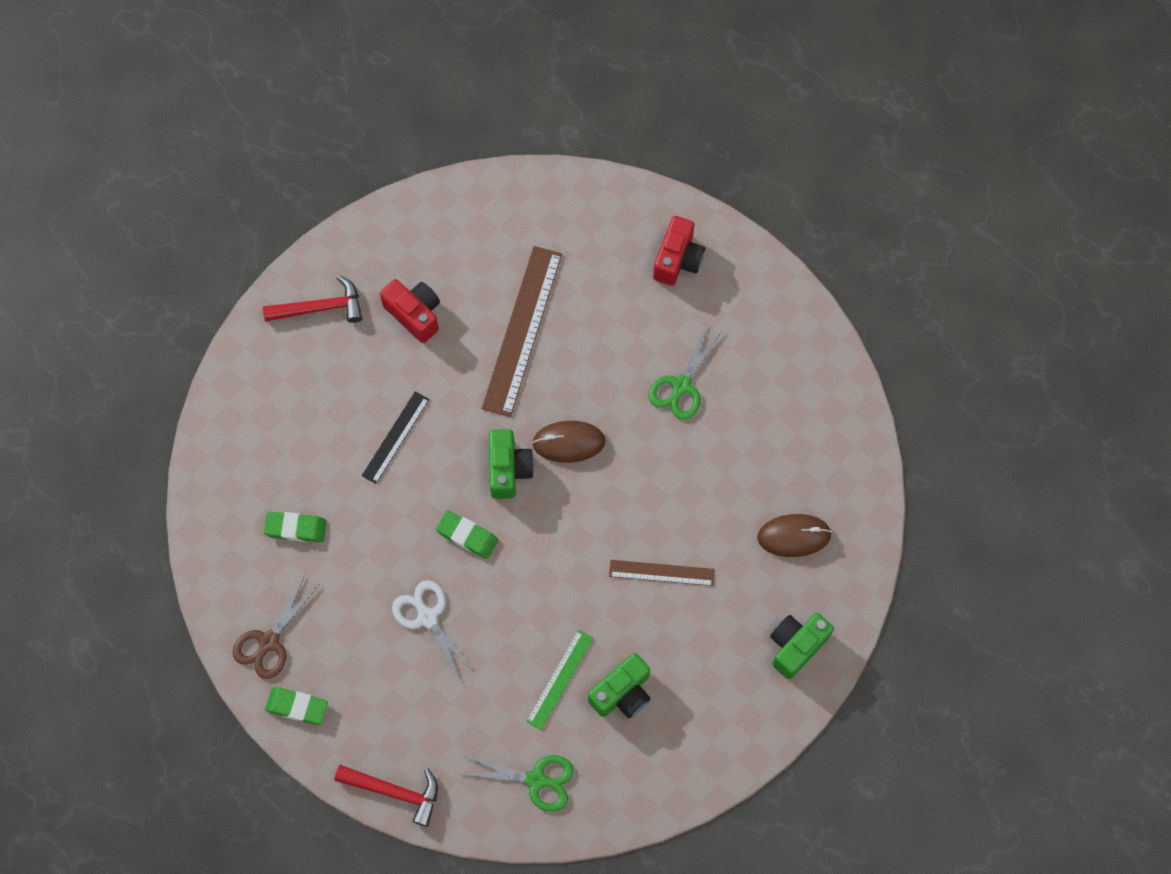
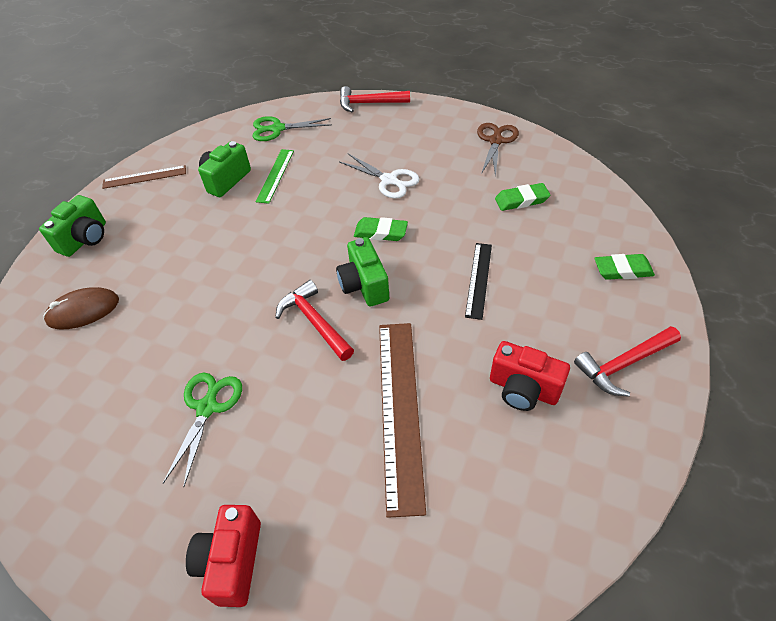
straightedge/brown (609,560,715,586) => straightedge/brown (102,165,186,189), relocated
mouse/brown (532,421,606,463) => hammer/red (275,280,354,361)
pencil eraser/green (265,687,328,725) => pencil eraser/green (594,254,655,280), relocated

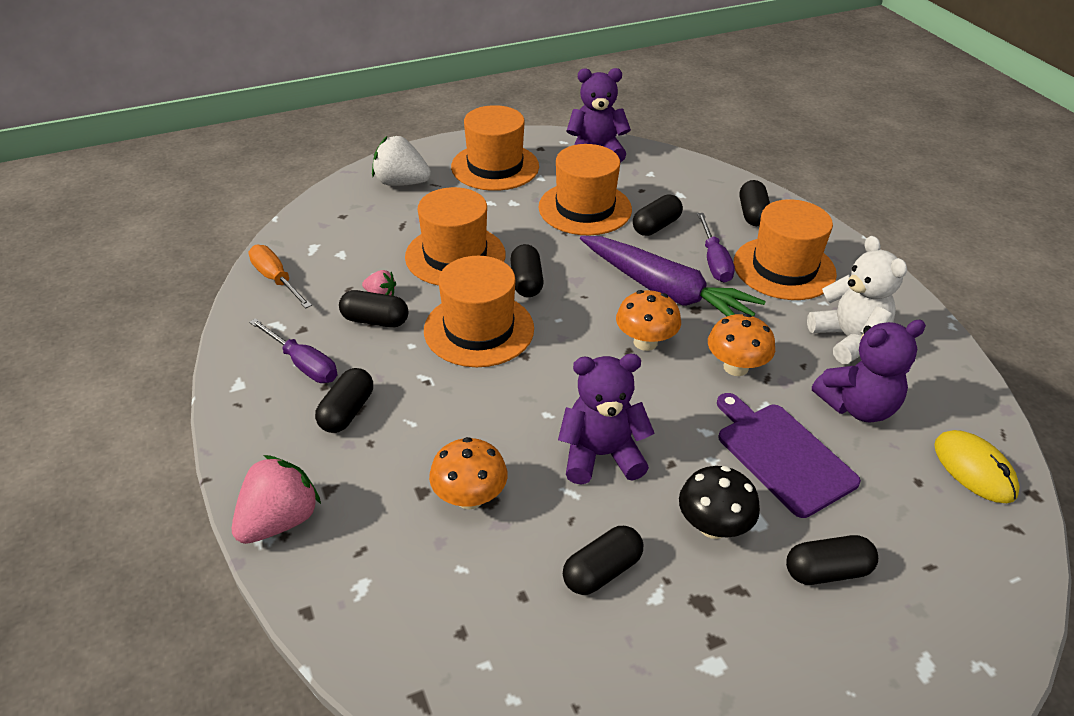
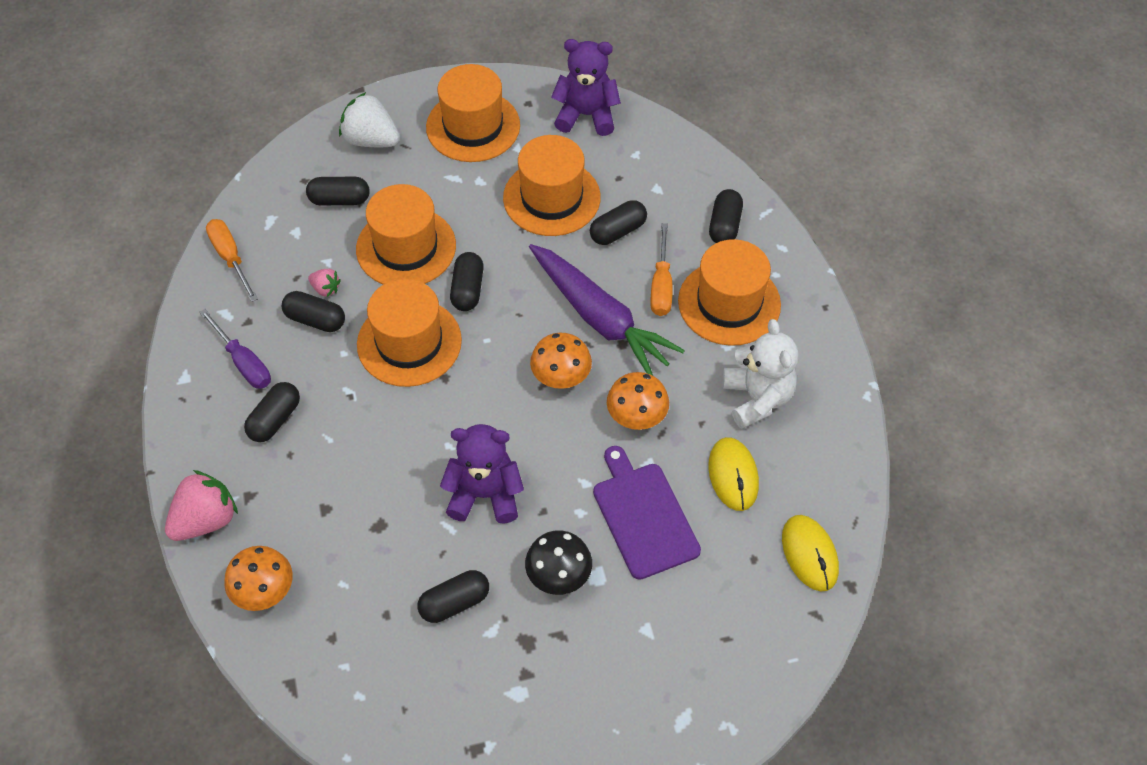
fungus/orange (429,437,508,509) => fungus/orange (224,546,293,611), relocated
capsule/jet-black (786,535,878,585) => capsule/jet-black (306,177,370,205), relocated
hand screwdriver/royal purple (697,213,735,282) => hand screwdriver/orange (650,223,673,316)
stuffed bear/royal purple (812,320,926,423) => mouse/golden (708,437,759,511)

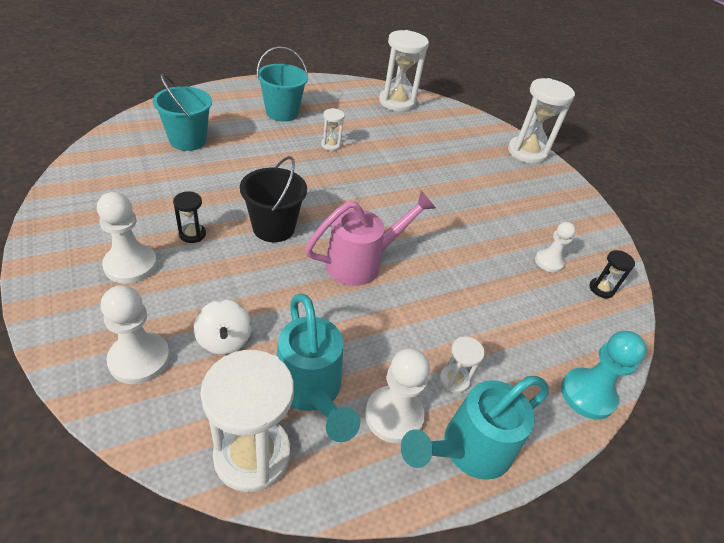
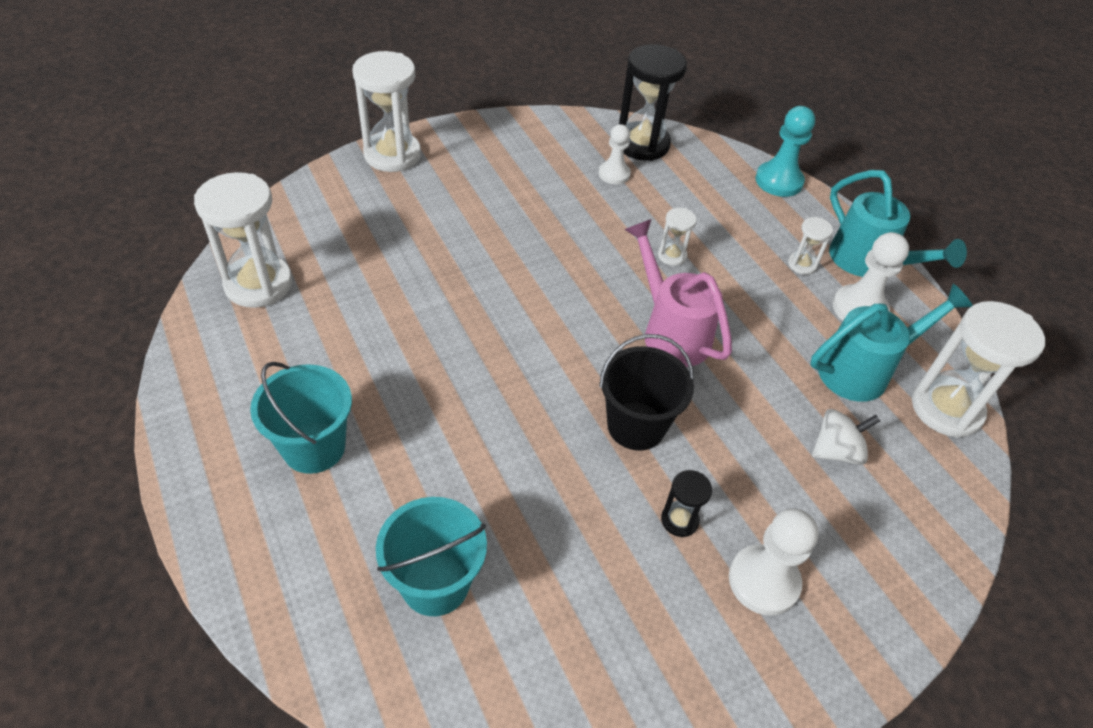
hourglass/jet-black (589,250,635,298) => hourglass/jet-black (619,44,687,161), x2.10
hourglass/pure white (321,108,345,151) => hourglass/pure white (658,208,697,266), relocated
pawn/pure white (100,285,170,384) => nothing

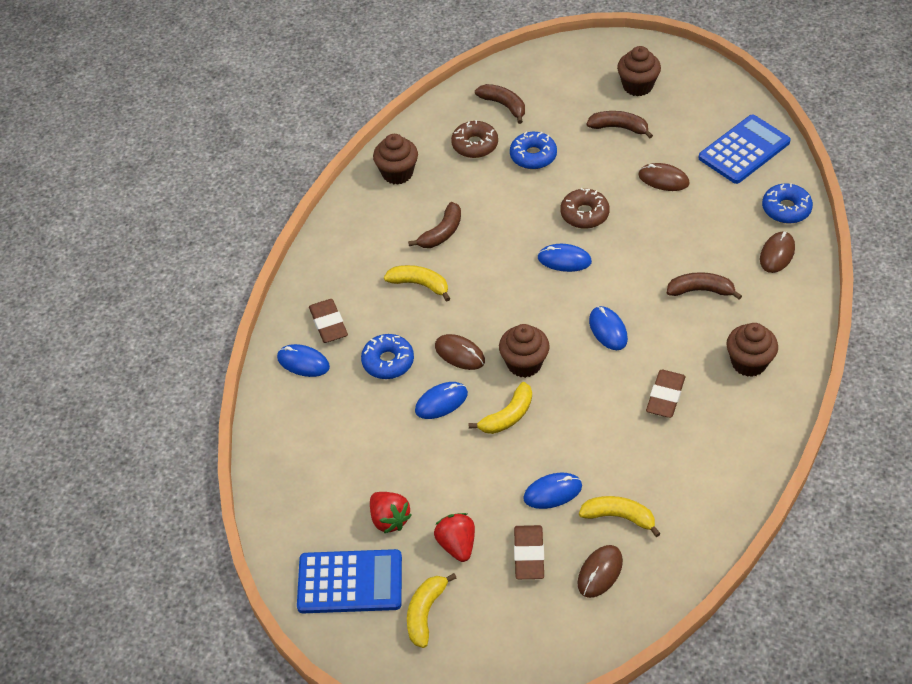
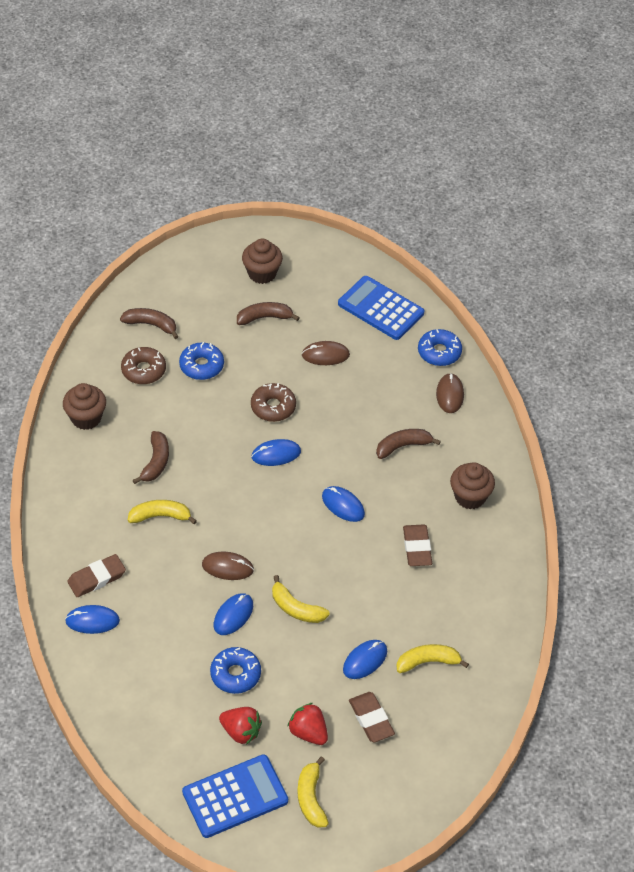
pencil eraser/brown (309,299,348,343) => pencil eraser/brown (67,554,126,597), 75 degrees counterclockwise
donut/blue (361,334,414,379) => donut/blue (210,647,261,694), relocated
banana/golden (469,382,532,434) => banana/golden (272,575,330,623), 105 degrees clockwise
pocket calculator/blue (699,115,791,184) => pocket calculator/blue (338,276,424,340), 75 degrees counterclockwise
cupcake/brown (499,324,549,378) => nothing
mouse/brown (578,545,623,598) => nothing

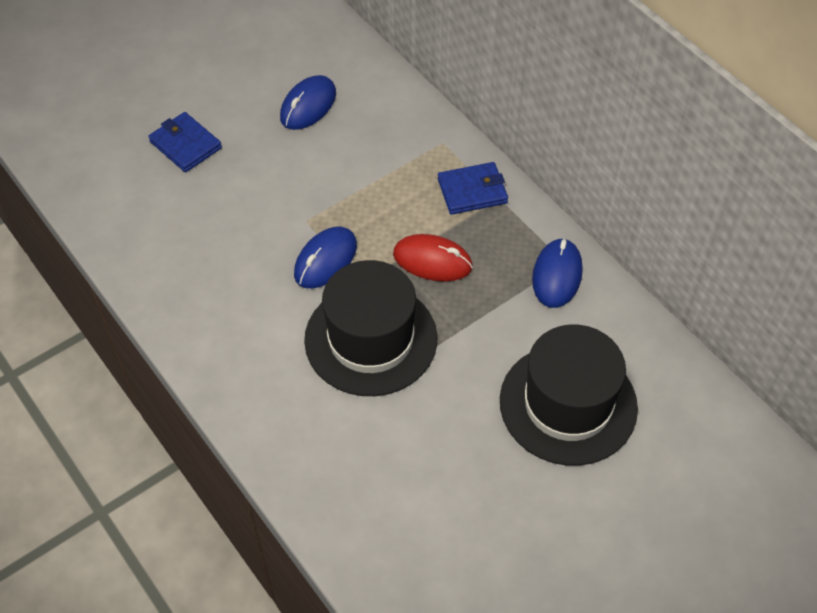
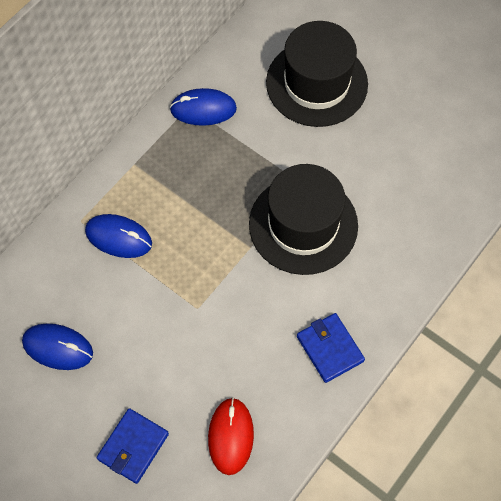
mouse/blue (294,227,357,288) => mouse/blue (85,214,152,258), relocated
mouse/red (393,234,473,282) => mouse/red (208,397,254,475), relocated
billfold/blue (438,162,508,215) => billfold/blue (297,313,365,383), relocated

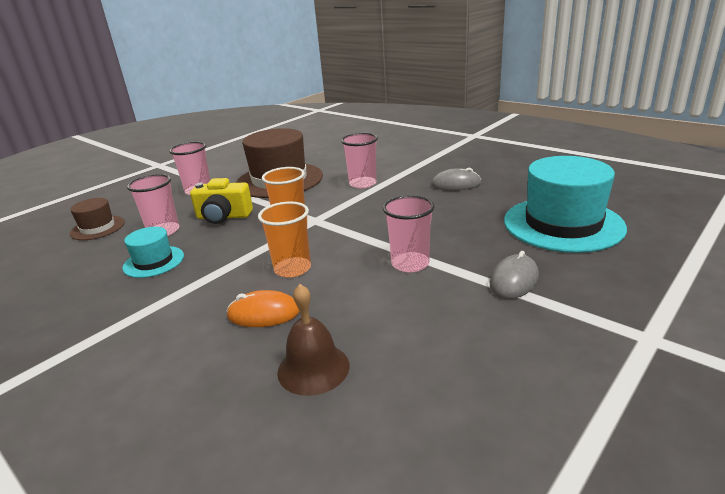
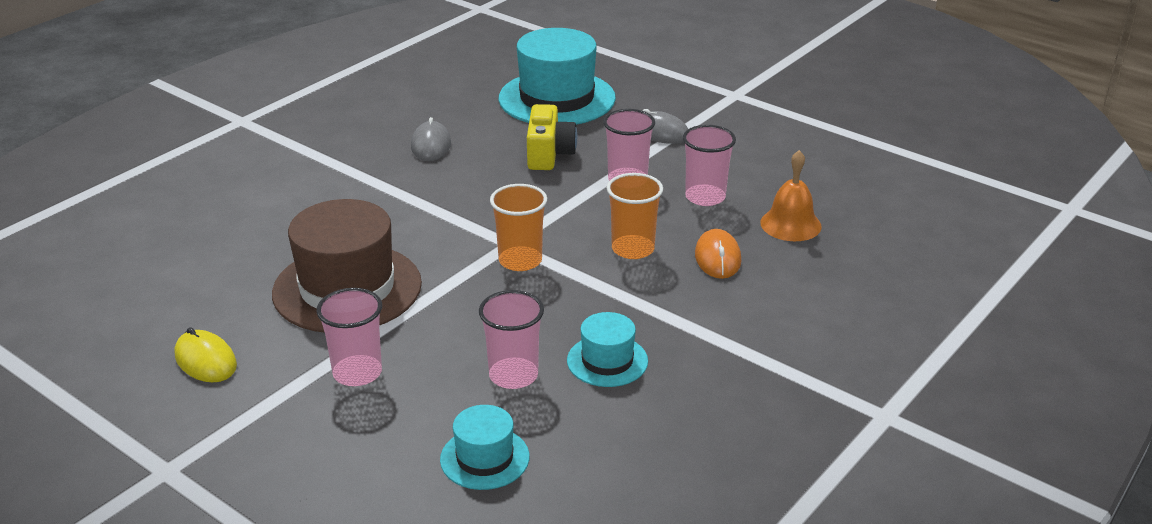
nothing => mouse/golden (175,327,237,382)
tall hat/brown (70,198,125,240) => tall hat/turquoise (440,405,530,490)
photo camera/golden (190,178,253,224) => photo camera/golden (527,104,577,170), relocated
beaker/pink (341,133,378,188) => beaker/pink (683,125,736,206), relocated
school bell/brown (277,284,350,396) => school bell/orange (760,150,821,241)

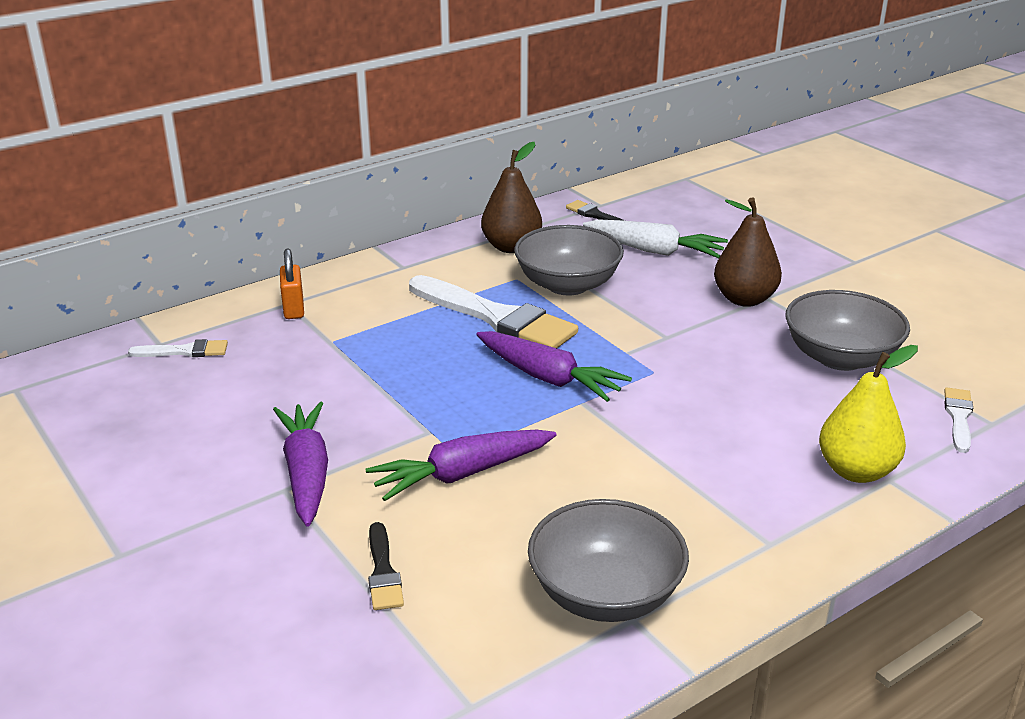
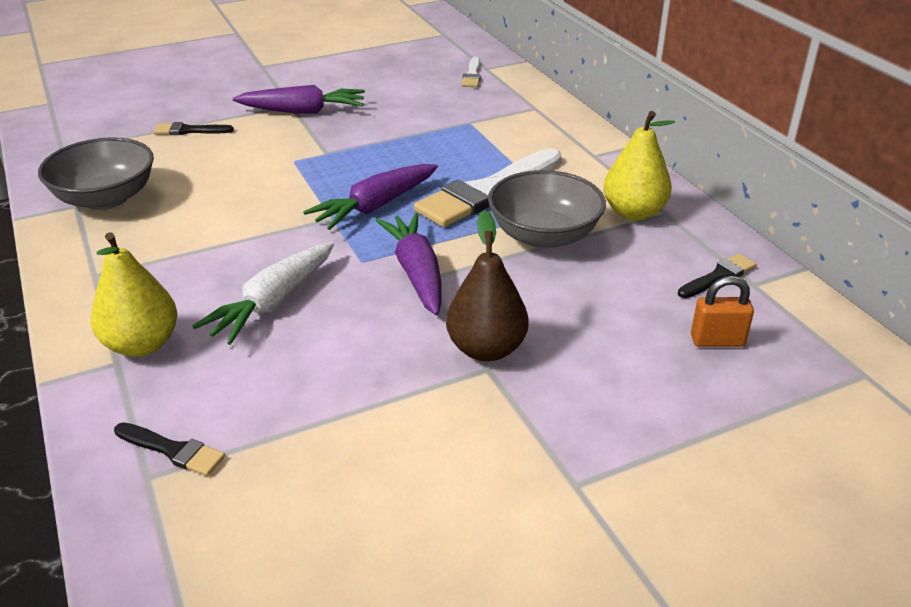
paint brush/pure white (944,388,973,453) => paint brush/jet-black (114,423,225,476)
carrot/pure white (583,219,728,258) => carrot/pure white (192,242,334,345), relocated
carrot/royal purple (366,430,556,501) => carrot/royal purple (375,212,442,315), relocated
pear/brown (481,142,542,253) => pear/golden (603,111,675,220)
padlock/orange (280,249,304,319) => padlock/orange (691,276,754,347), relocated
serving bowl/ash-grey (785,290,910,371) => nothing

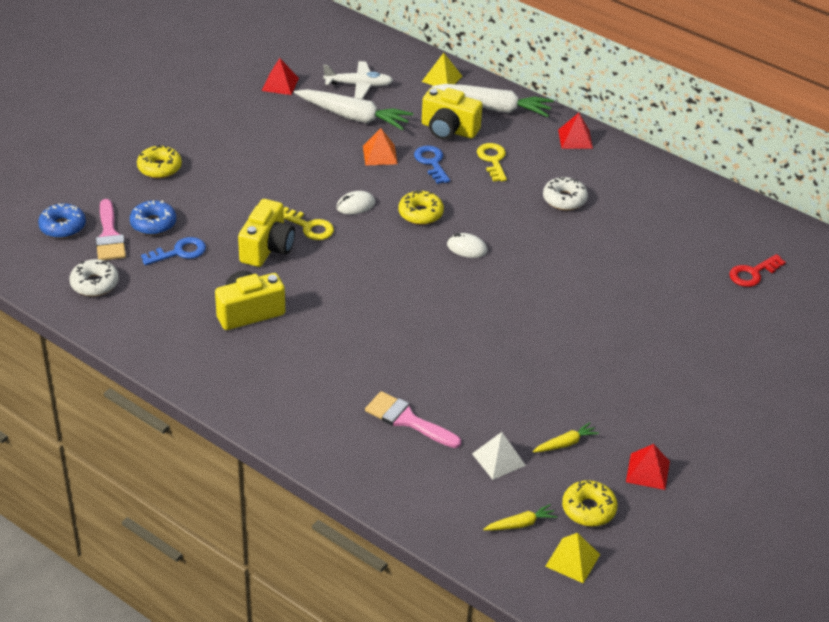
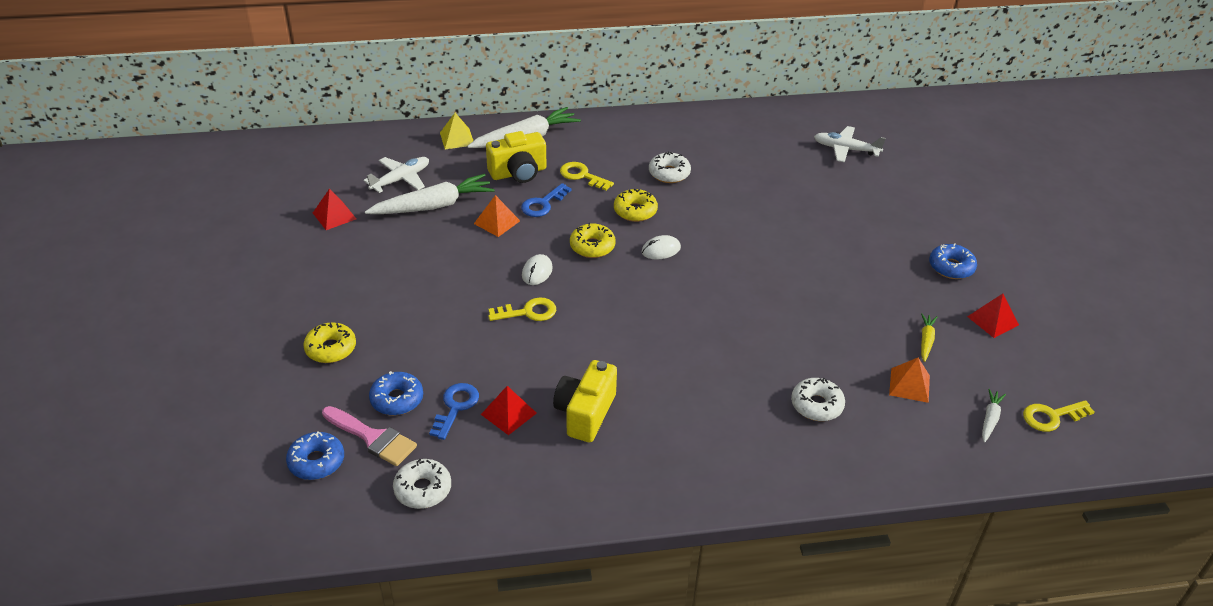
pyramid/red (558,113,593,149) => pyramid/red (481,386,537,435), relocated
latchkey/blue (414,145,450,184) => latchkey/blue (521,183,571,217), 75 degrees counterclockwise
donut/golden (562,480,617,527) => donut/golden (614,189,658,222), relocated
paint brush/pink (365,391,461,448) => donut/pure white (791,378,845,421)
latchkey/red (730,254,786,287) => plane/pure white (814,126,886,162)
pyramid/pure white (472,432,526,480) => pyramid/orange (889,358,930,403)
nothing => donut/blue (929,243,977,279)
carrot/golden (483,504,557,531) => carrot/pure white (982,389,1006,443)
pyramid/golden (545,533,600,583) => latchkey/golden (1023,400,1095,432)
photo camera/golden (238,199,295,267) => nothing

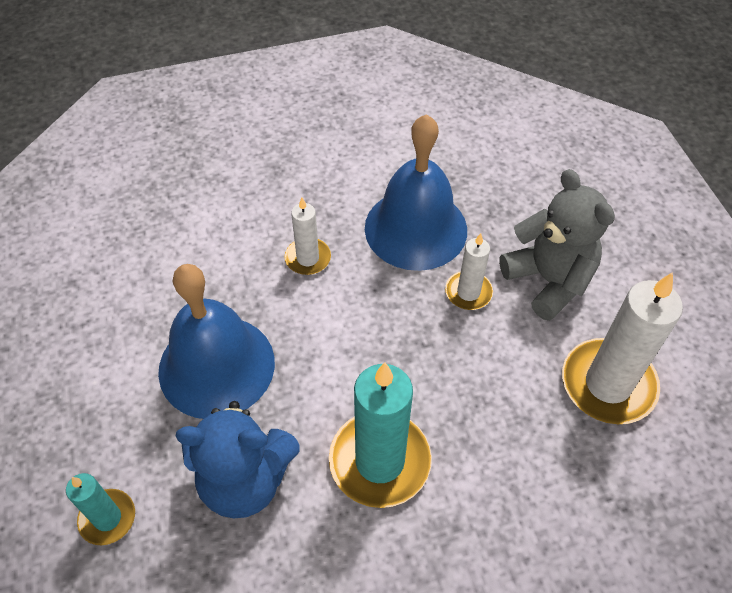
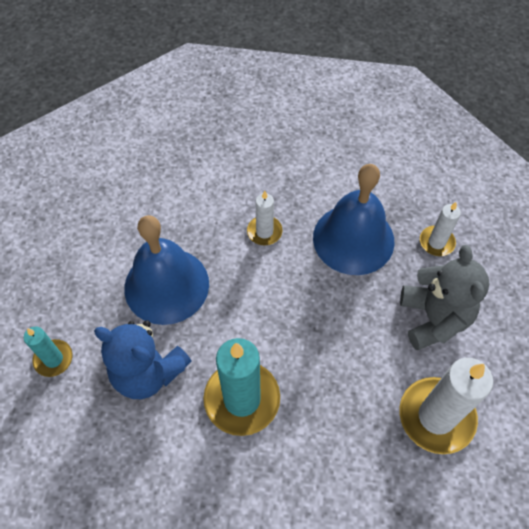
pillar candle/pure white (445,233,493,310) => pillar candle/pure white (420,202,461,256), relocated

